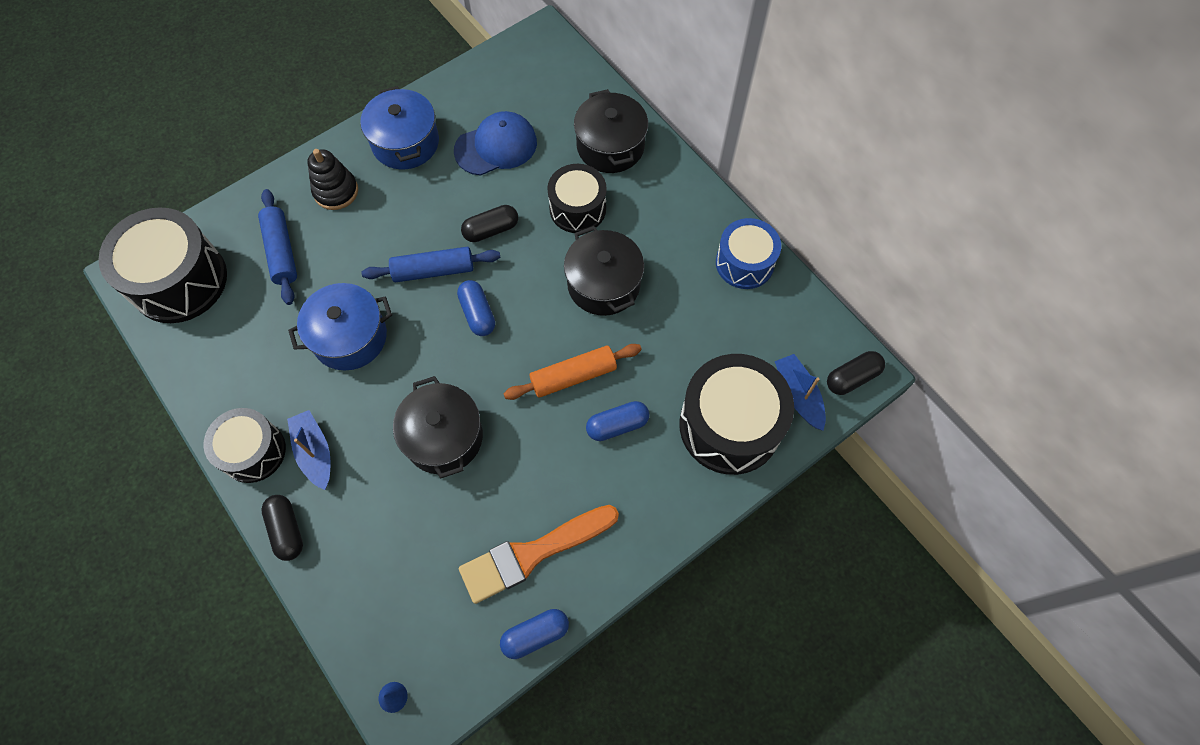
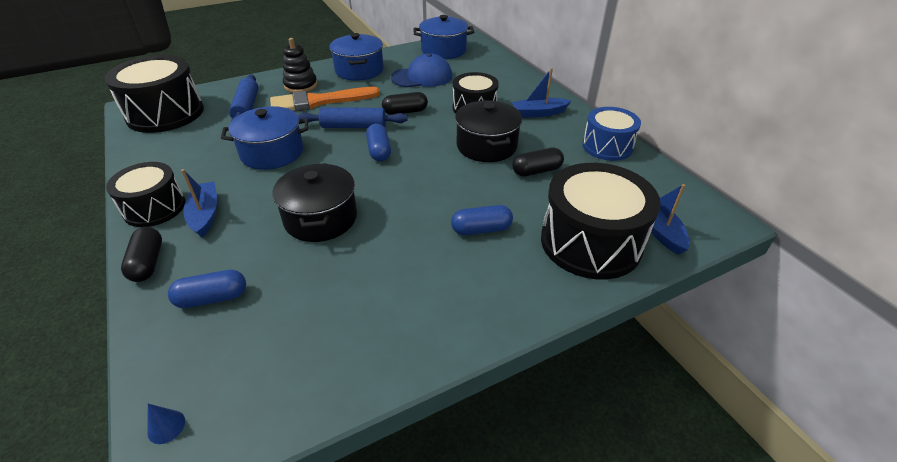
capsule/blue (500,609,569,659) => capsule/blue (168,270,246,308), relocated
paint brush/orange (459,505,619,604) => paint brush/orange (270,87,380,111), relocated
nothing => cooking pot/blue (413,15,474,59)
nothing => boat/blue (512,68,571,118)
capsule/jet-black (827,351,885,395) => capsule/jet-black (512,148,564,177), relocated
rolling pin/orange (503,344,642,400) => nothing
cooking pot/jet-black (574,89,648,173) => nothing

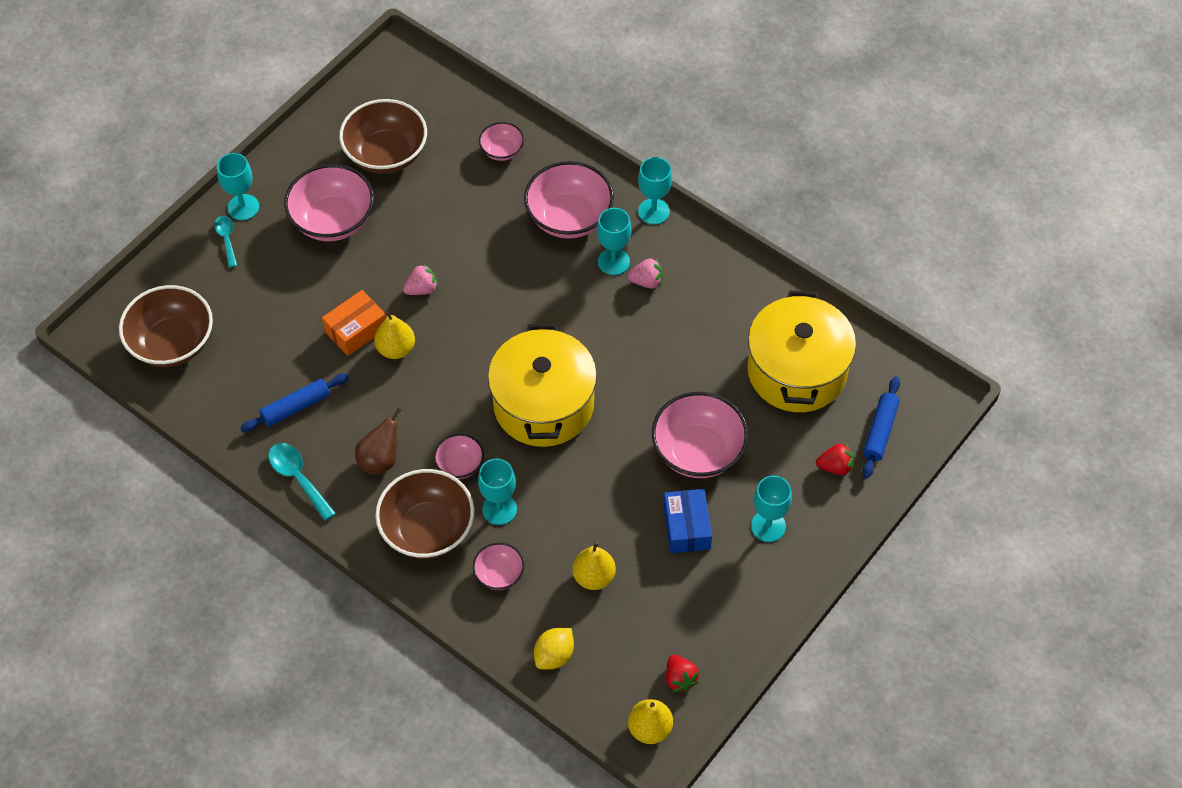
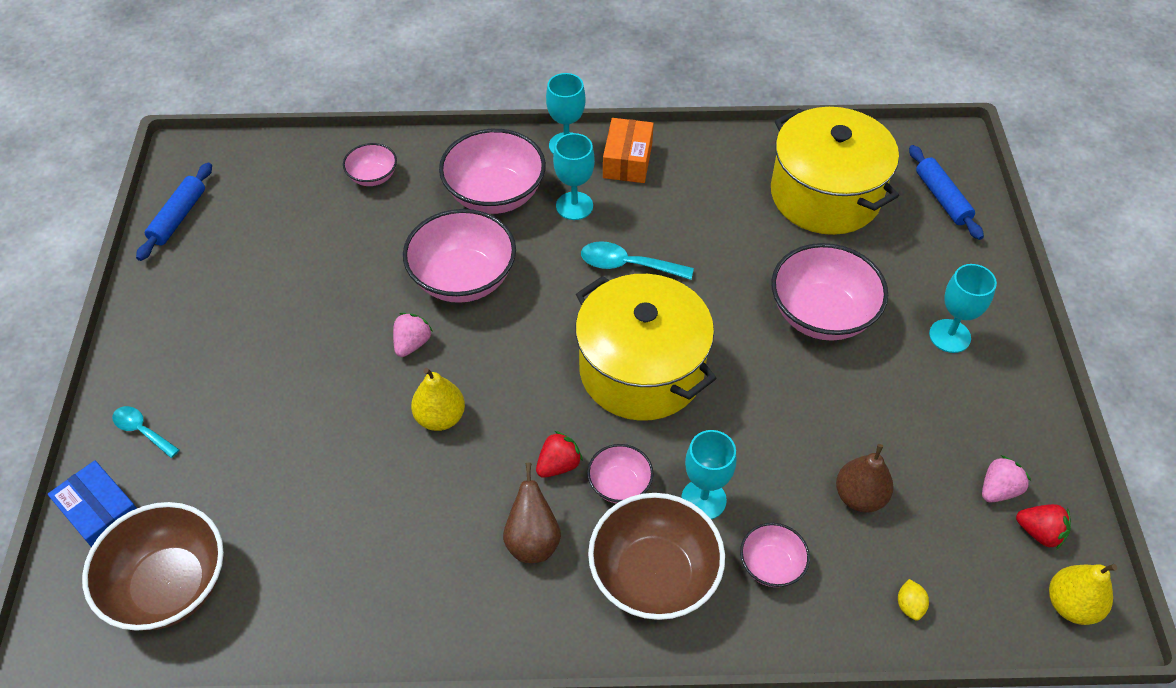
parcel/blue (663,489,712,553) => parcel/blue (48,460,137,547), relocated
rolling pin/blue (240,373,349,432) => rolling pin/blue (136,163,212,261), relocated
serving bowl/pink (284,164,374,241) => serving bowl/pink (403,209,516,303), relocated
toy strawberry/red (816,443,854,475) => toy strawberry/red (536,431,583,478), relocated
spoon/turquoise (268,443,336,521) => spoon/turquoise (581,241,694,280), relocated
parcel/orange (322,290,386,356) => parcel/orange (603,118,654,183), relocated
pear/golden (572,541,616,590) => pear/brown (836,444,894,513)
toy lemon/golden (534,628,574,669) => toy lemon/golden (898,579,929,621), x0.61
toy strawberry/pink (627,258,663,289) => toy strawberry/pink (982,455,1031,502), relocated
wine glass/turquoise (217,153,259,220) => nothing
serving bowl/brown (339,99,427,174) => nothing

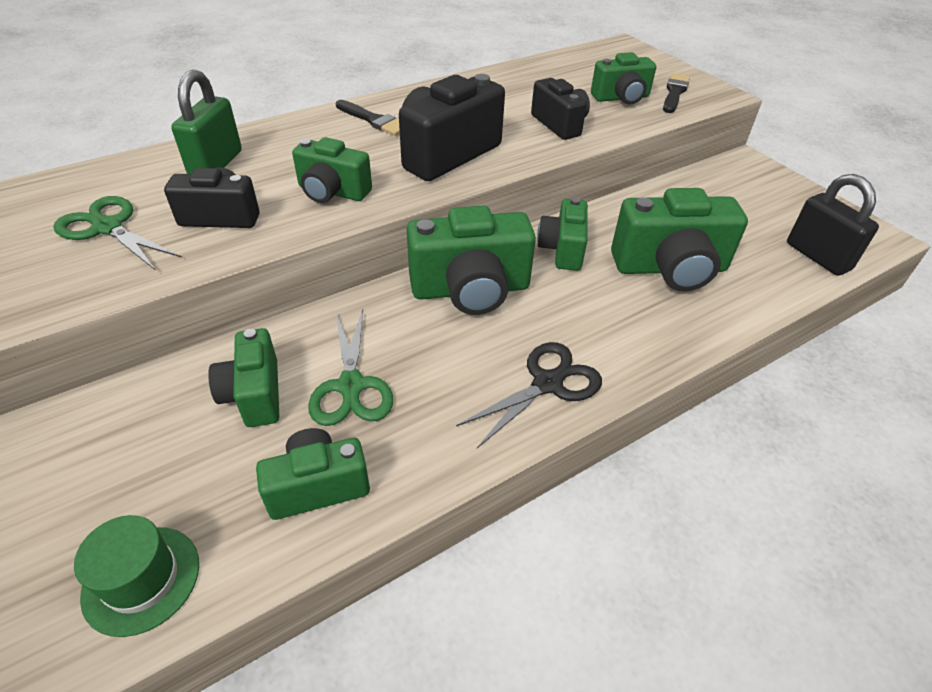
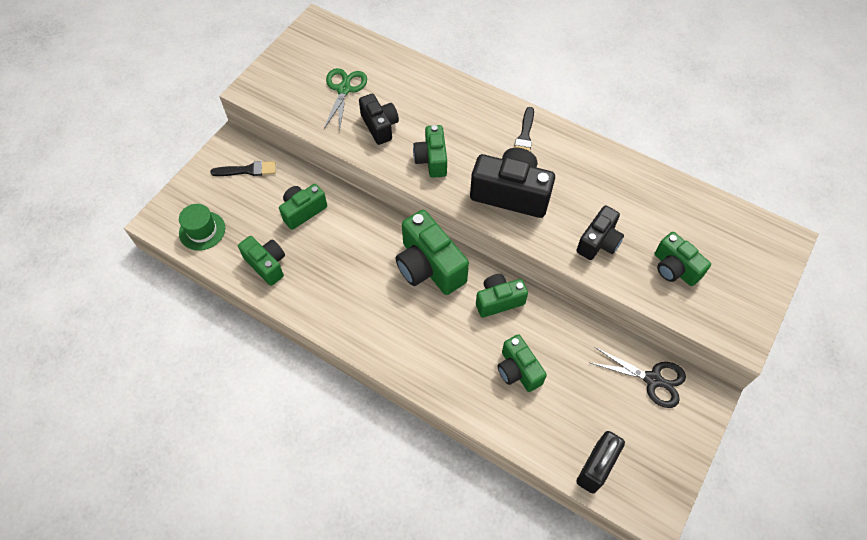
paint brush/jet-black (663,73,690,113) => paint brush/jet-black (210,161,276,176), relocated
photo camera/green (611,188,748,291) => photo camera/green (498,334,547,392), x0.62
scissors/jet-black (456,342,602,448) => scissors/jet-black (591,347,686,408), relocated
padlock/green (171,70,242,174) => nothing
scissors/green (308,309,393,426) => nothing

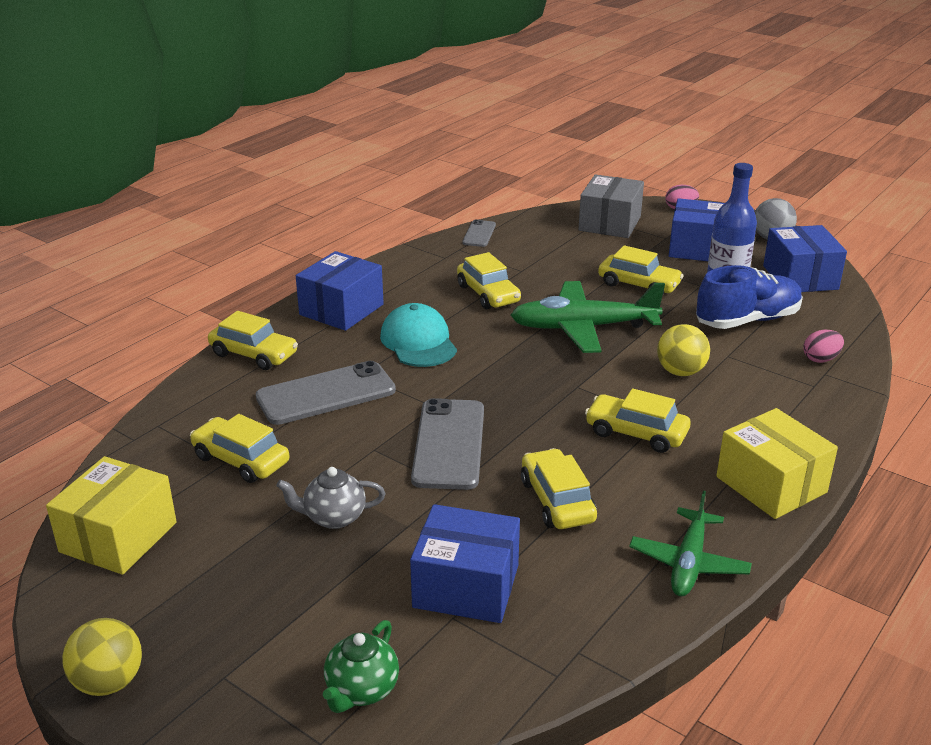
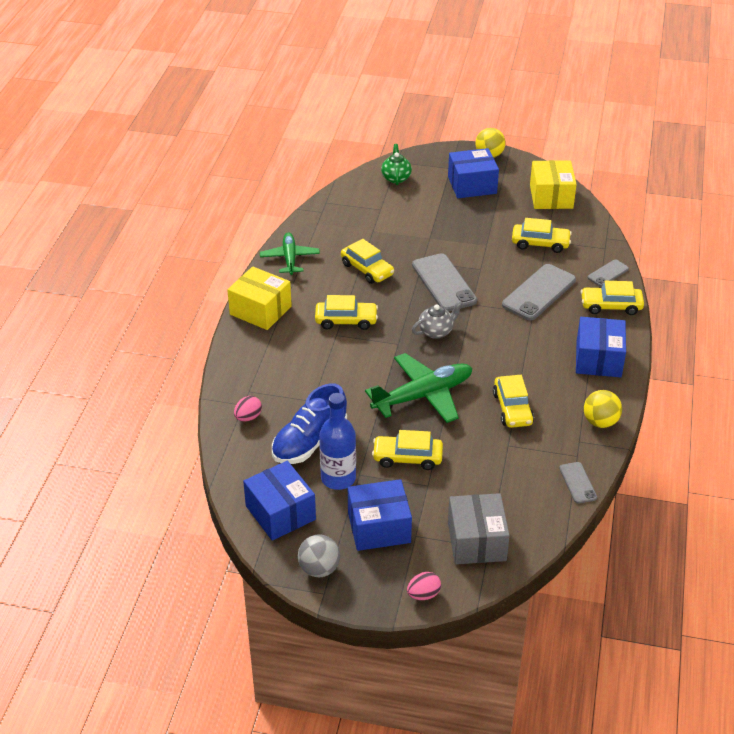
china teapot/ash-grey (277,467,385,529) => china teapot/ash-grey (412,300,463,339), relocated
parcel/blue (410,504,520,623) => parcel/blue (448,148,499,198), relocated
toy car/golden (457,252,521,309) => toy car/golden (493,375,534,428), 135 degrees counterclockwise
ball/golden (657,324,710,376) => ball/golden (584,390,622,428), relocated
nothing => smartphone/ash-grey (587,260,629,287)
baseball cap/turquoise (380,303,457,367) => nothing

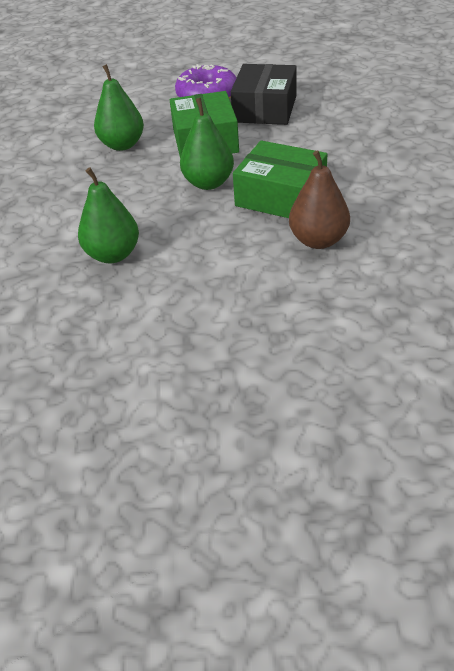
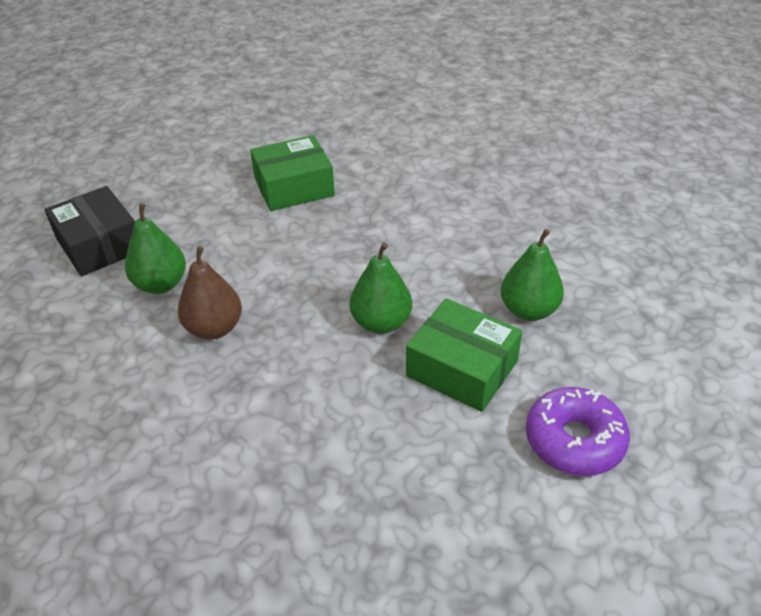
parcel/jet-black (231,64,297,125) => parcel/jet-black (45,186,135,276), relocated
pear/green (78,167,139,263) => pear/green (125,203,186,294), relocated
parcel/green (233,140,327,218) => parcel/green (250,135,335,211), relocated

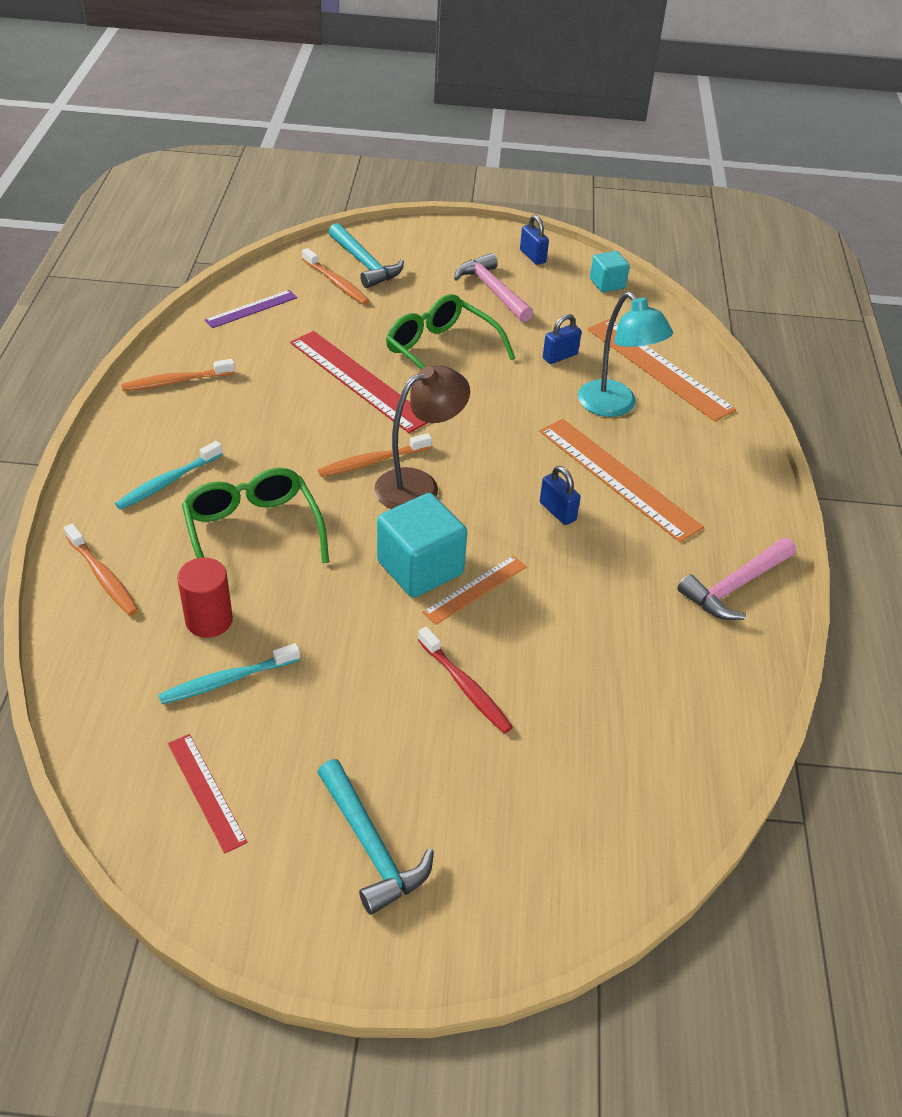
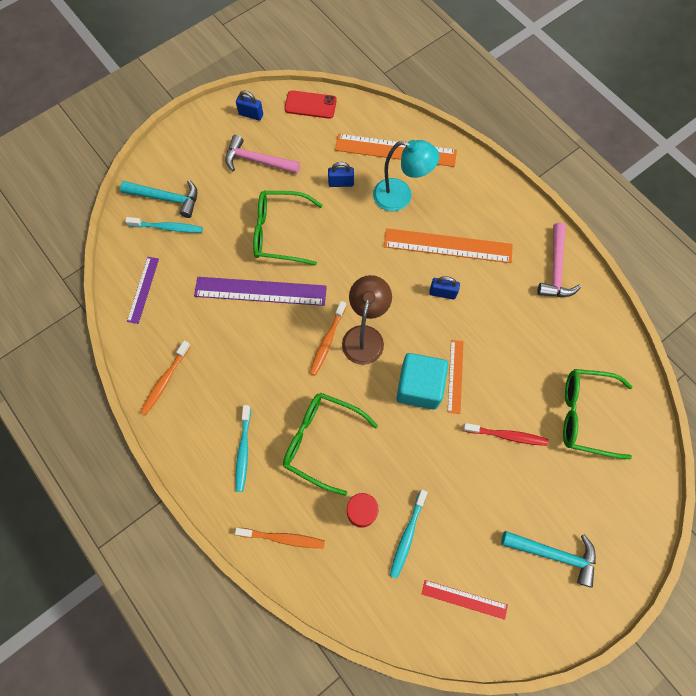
tooth brush/orange (302,248,369,305) => tooth brush/turquoise (125,217,203,233)
straightedge/red (290,331,427,433) => straightedge/royal purple (194,277,327,306)
solid cube/turquoise (590,251,630,292) => smartphone/red (284,90,337,119)
padlock/blue (543,314,582,364) => padlock/blue (328,162,354,187), 75 degrees clockwise
nothing => glasses/green (563,369,633,459)

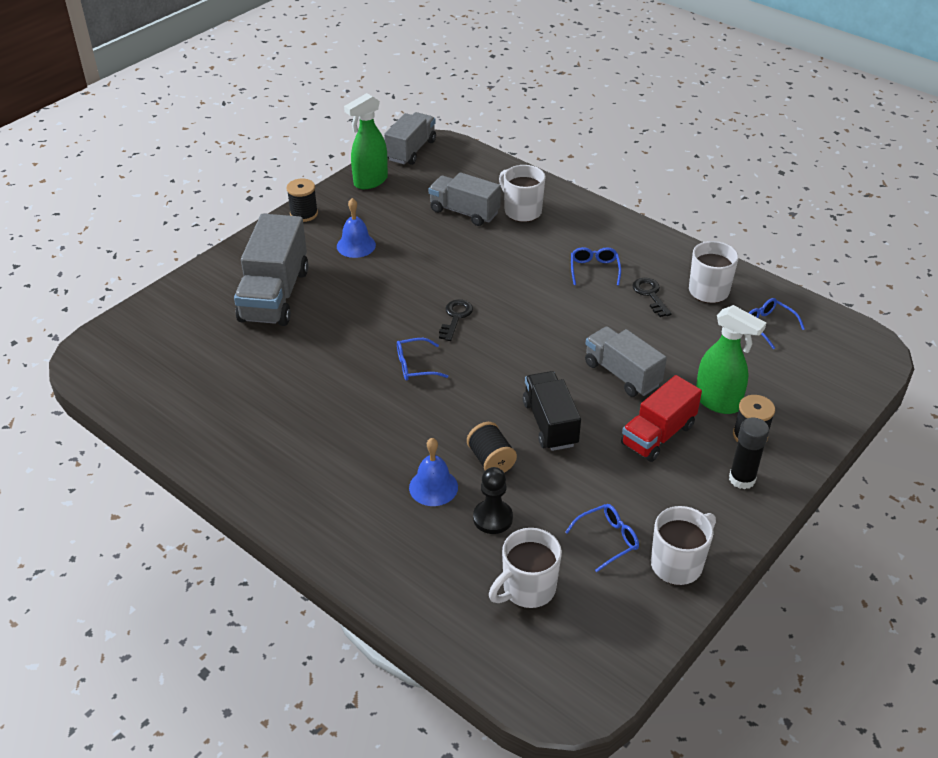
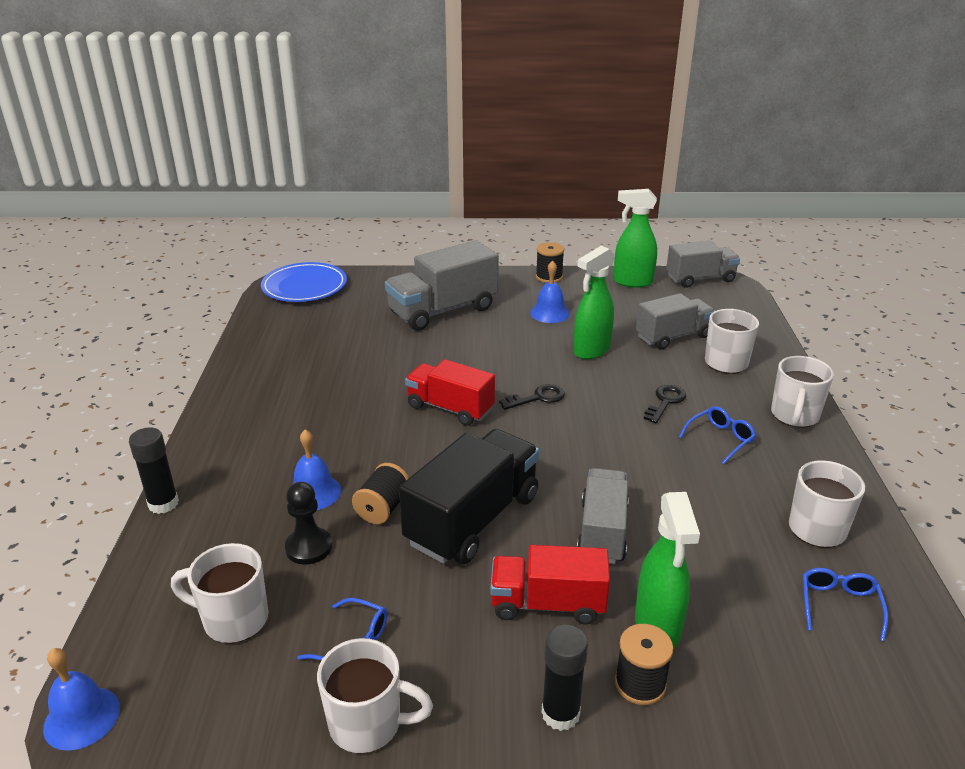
nothing => school bell/blue (43,648,120,751)
nothing => glue stick/jet-black (129,427,179,514)
nothing => flat dish/blue (261,262,347,302)
lorry/jet-black (523,371,581,451) => lorry/jet-black (399,429,539,564), x1.50
glasses/blue (397,338,448,381) => lorry/red (405,359,495,426)
nothing => sprayer/green (573,246,615,359)
lorry/ash-grey (429,172,501,226) => lorry/ash-grey (636,293,715,350), 75 degrees clockwise
latchkey/jet-black (632,278,672,317) => latchkey/jet-black (644,385,686,423), relocated
nothing => mug/pure white (771,356,834,427)

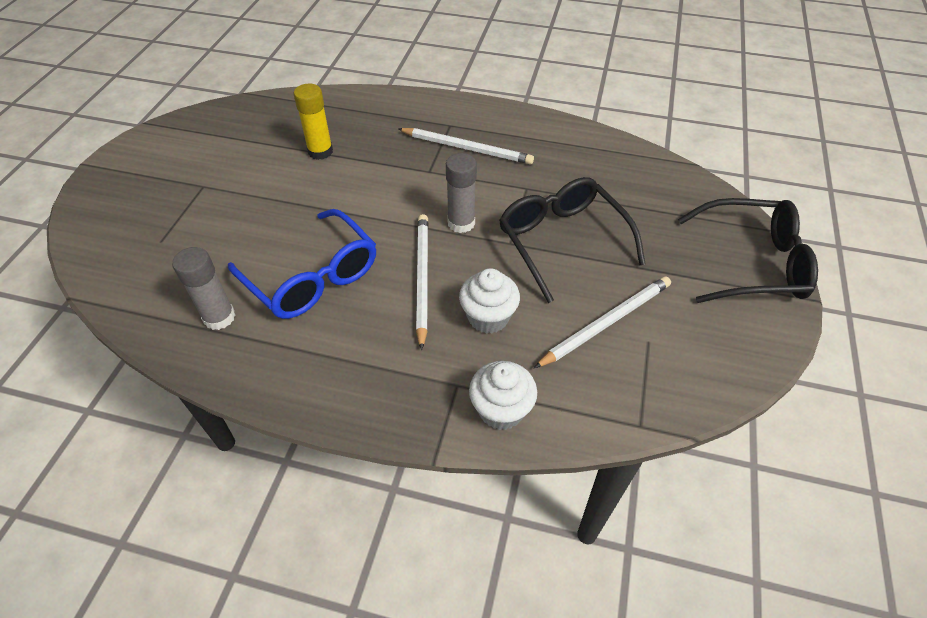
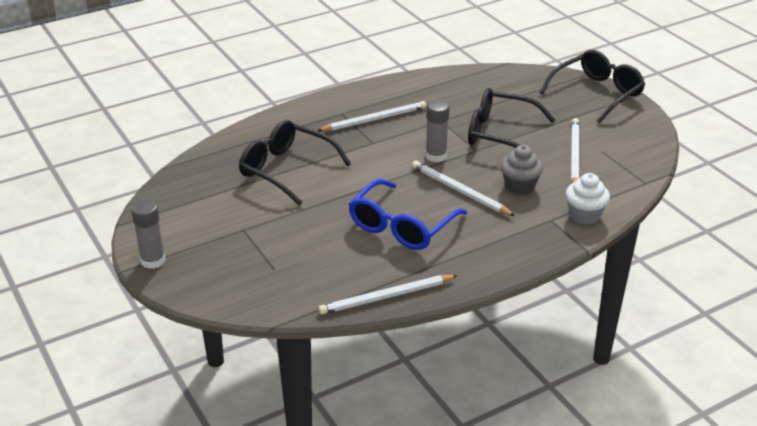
glue stick/ash-grey (172,247,235,330) => glue stick/ash-grey (131,200,166,269), relocated
glue stick/golden (294,84,333,160) => glasses/jet-black (239,120,351,206)
nothing => pencil/pure white (318,275,458,315)
glasses/blue (228,209,376,319) => glasses/blue (349,179,467,250), 120 degrees clockwise
cupcake/pure white (459,268,520,334) => cupcake/ash-grey (501,145,543,195)

